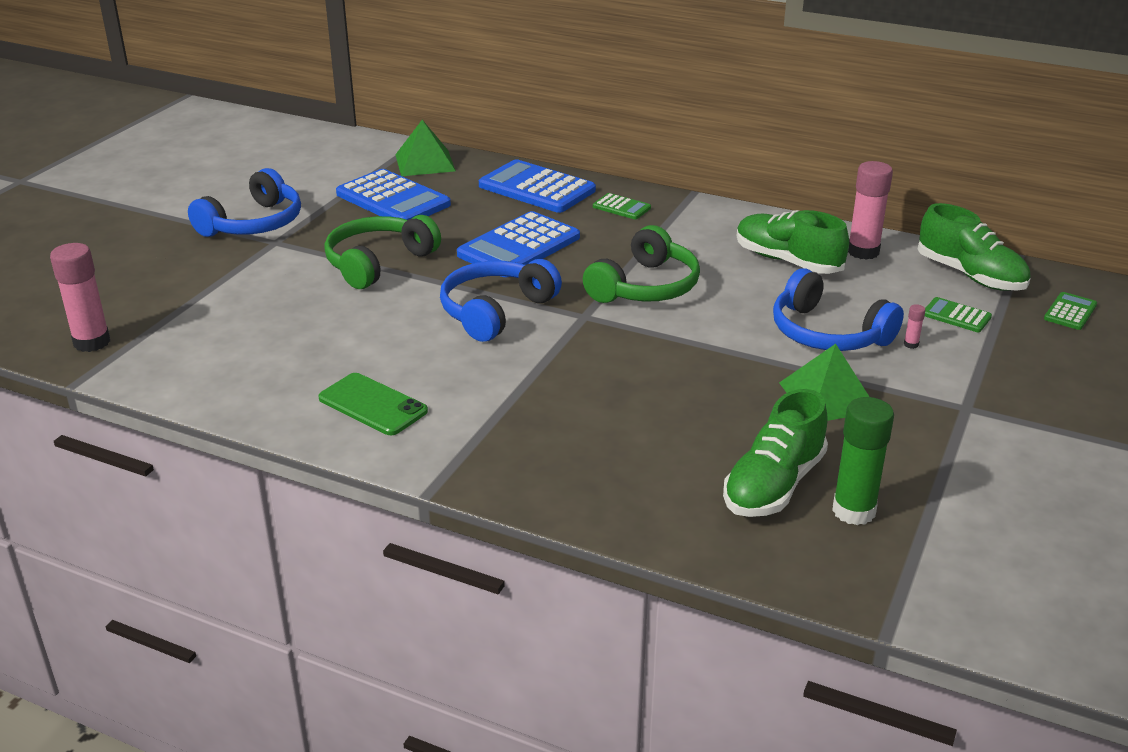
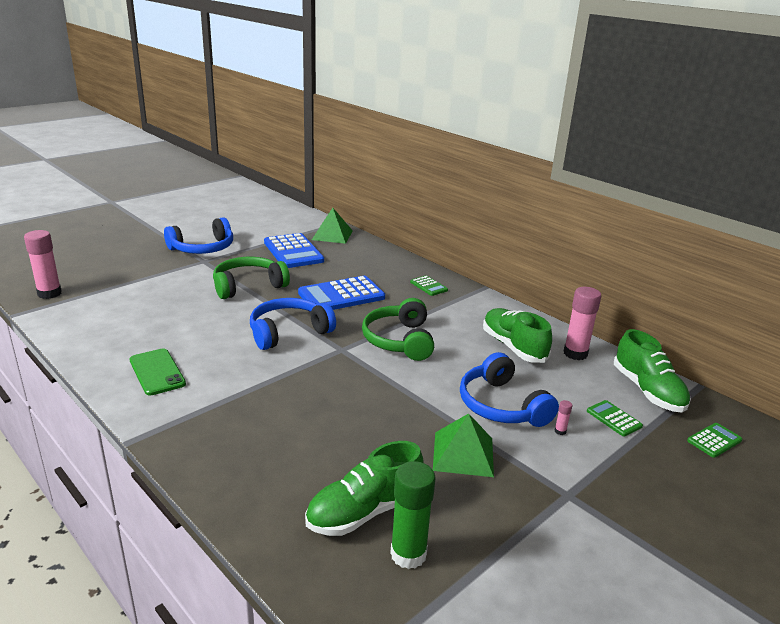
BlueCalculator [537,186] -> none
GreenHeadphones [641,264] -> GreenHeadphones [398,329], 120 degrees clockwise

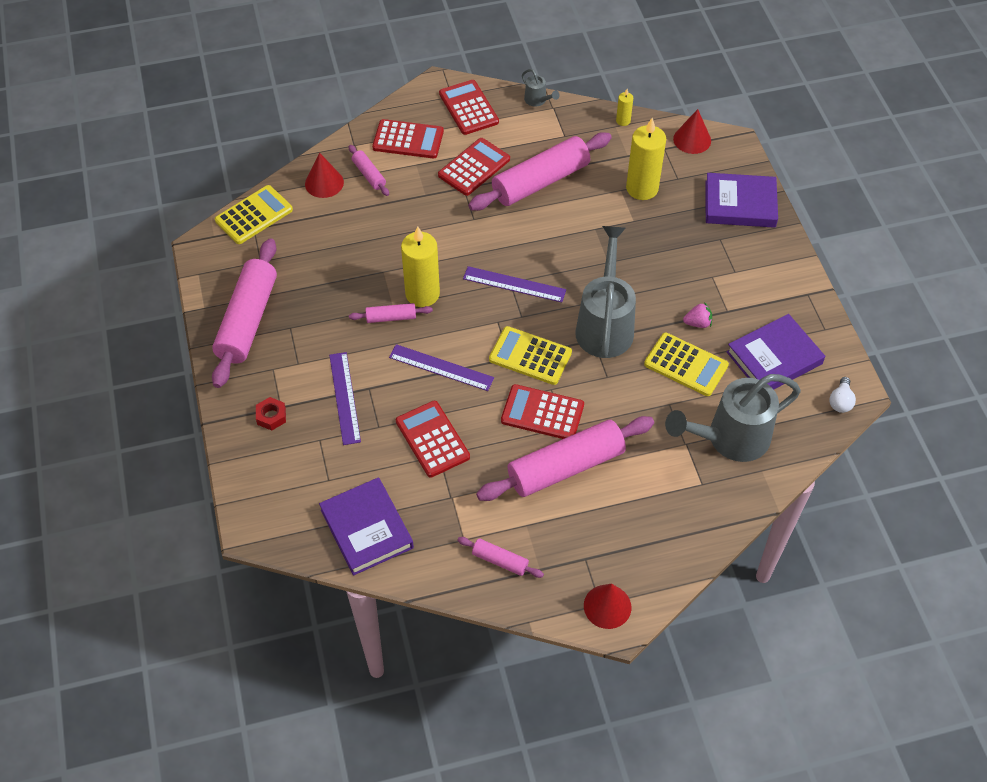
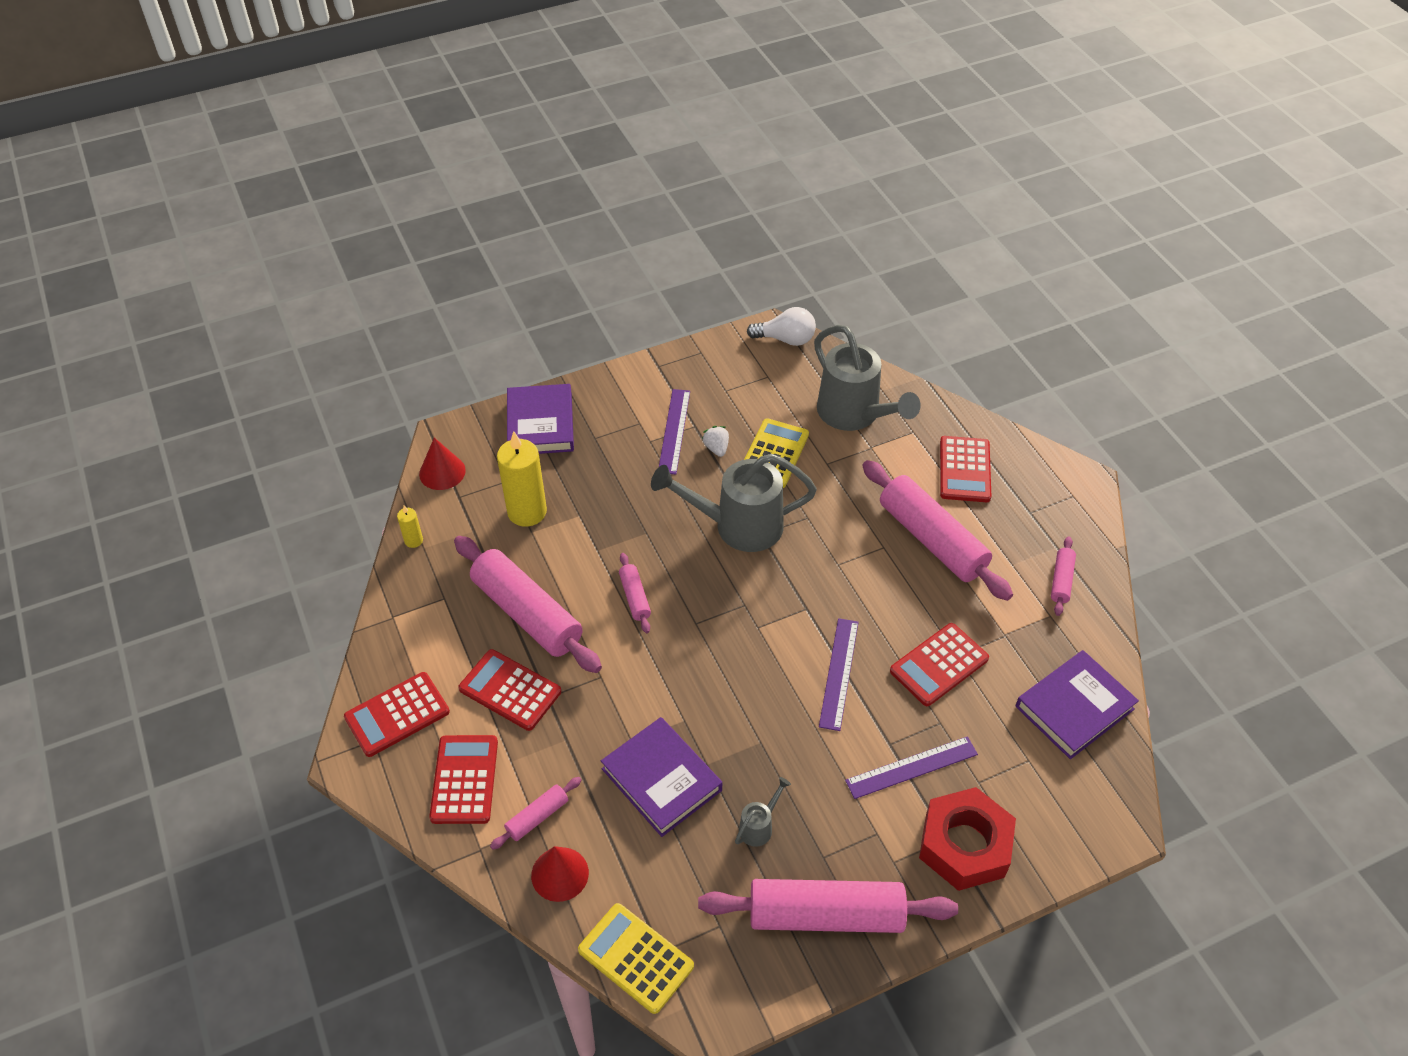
GreyWateringCan [541,88] -> GreyWateringCan [763,812], relocated
YellowCandle [420,266] -> none
PurpleRuler [514,284] -> PurpleRuler [674,431], relocated
PinkStrawberry [697,315] -> WhiteStrawberry [715,441]
PinkRollingPin [391,313] -> PinkRollingPin [635,593], relocated
PurpleBook [775,352] -> PurpleBook [661,777], relocated
YellowCalculator [530,355] -> none
WhiteLightBulb [842,395] -> WhiteLightBulb [781,326], x1.55
RedCalculator [542,411] -> RedCalculator [965,469], relocated
RedNut [271,413] -> RedNut [967,839], x2.31
RedCone [607,606] -> none

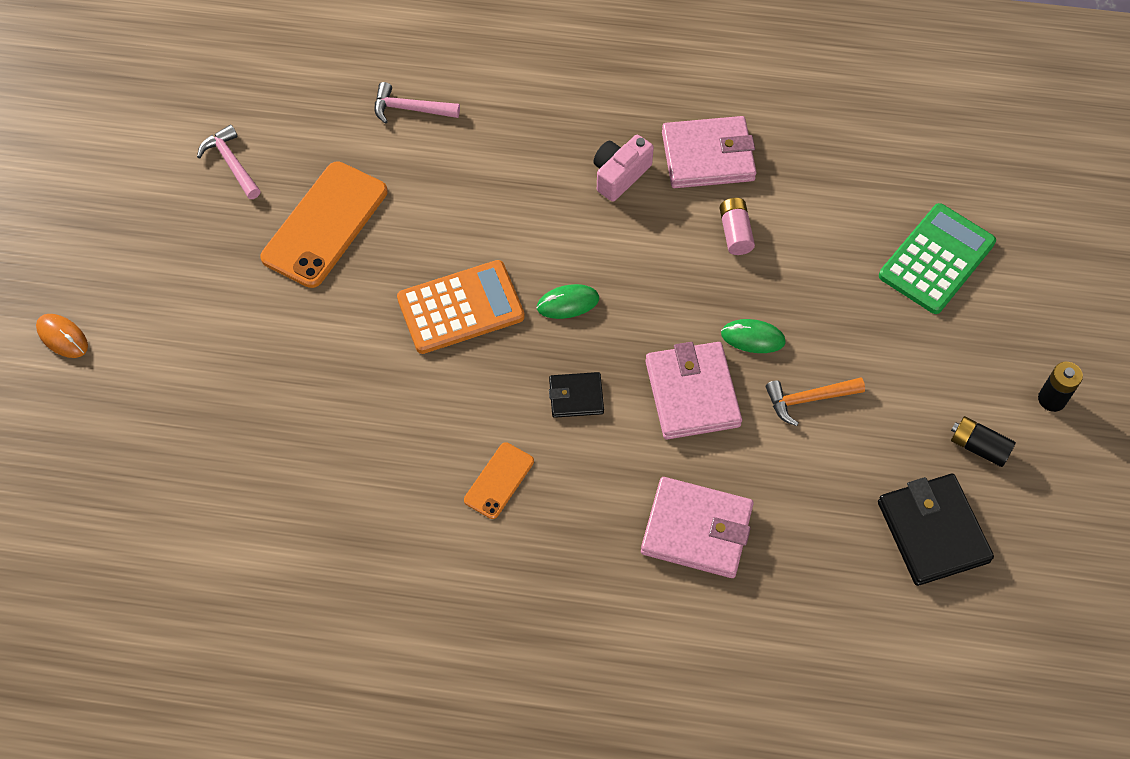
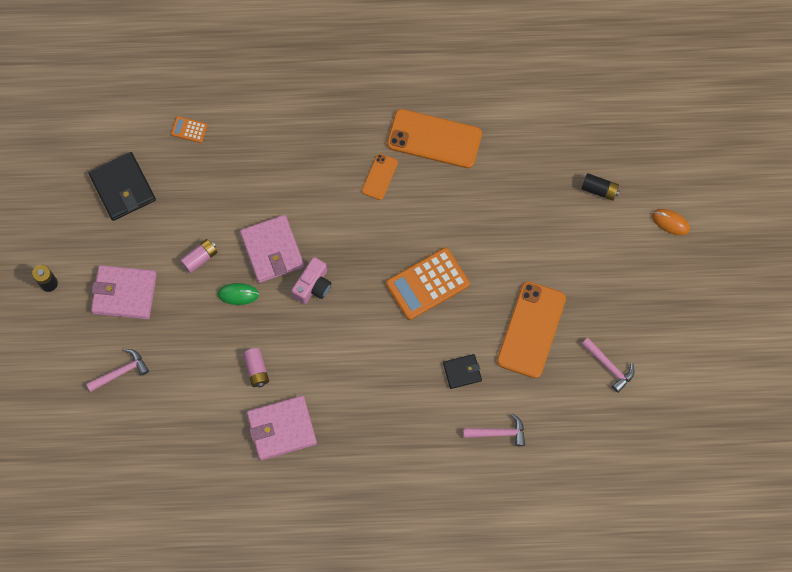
PinkCamera [623,168] -> PinkCamera [311,280], relocated
GreenCalculator [937,258] -> PinkHammer [117,370]
GreenMouse [568,301] -> none
BlackWallet [576,395] -> BlackWallet [462,371], relocated
OrangeHammer [815,401] -> PinkBattery [198,256]
BlackBattery [983,441] -> BlackBattery [600,187], relocated
PinkWallet [697,527] -> PinkWallet [124,292], relocated
none -> OrangePhone [434,138]
none -> OrangeCalculator [189,129]

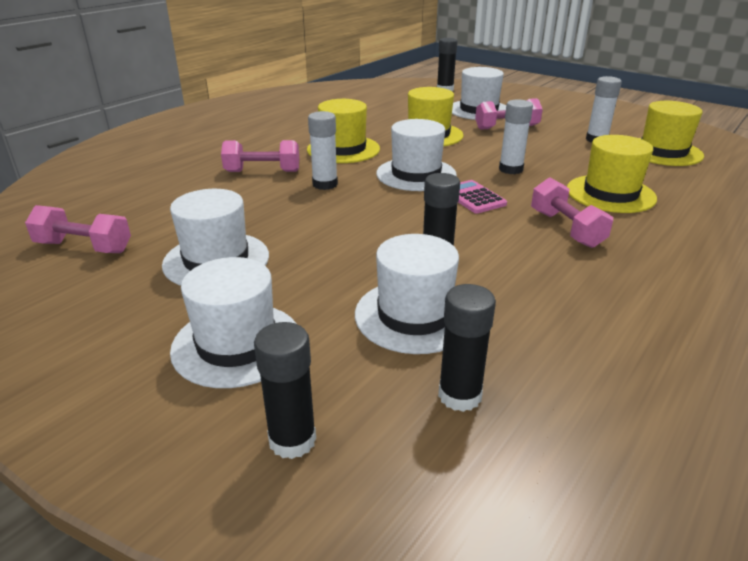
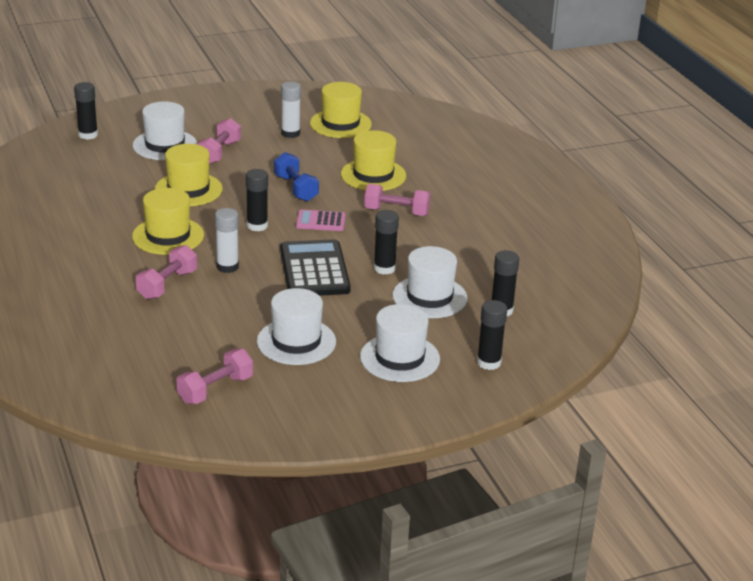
WhiteGlueStick [516,136] -> BlueDumbbell [296,177]
WhiteHat [416,155] -> BlackGlueStick [257,200]
none -> BlackCalculator [315,267]

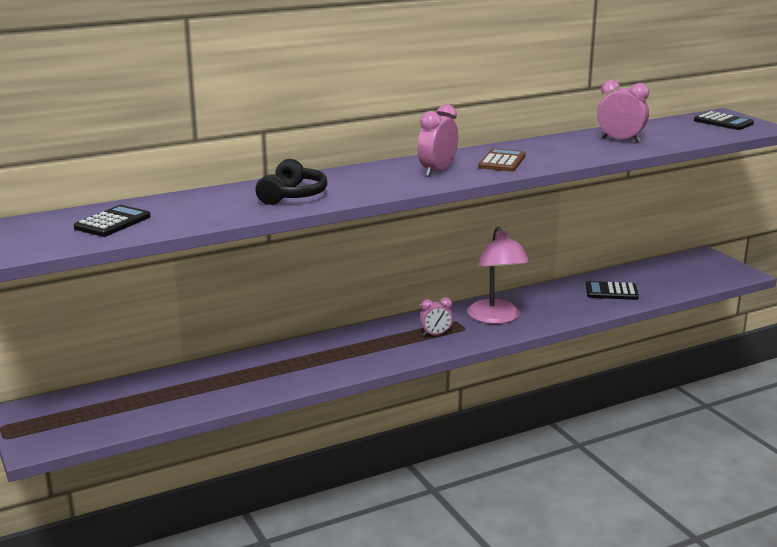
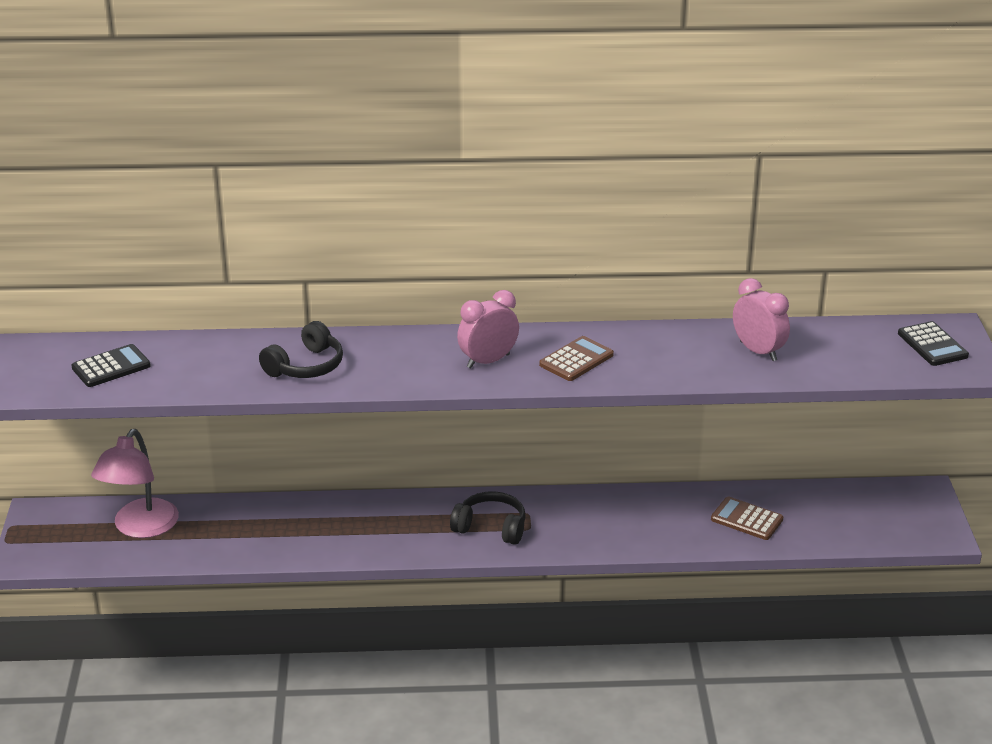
PinkLamp [498,275] -> PinkLamp [135,483], relocated
BlackCalculator [612,290] -> BrownCalculator [747,518]
PinkClock [436,316] -> BlackHeadphones [488,518]

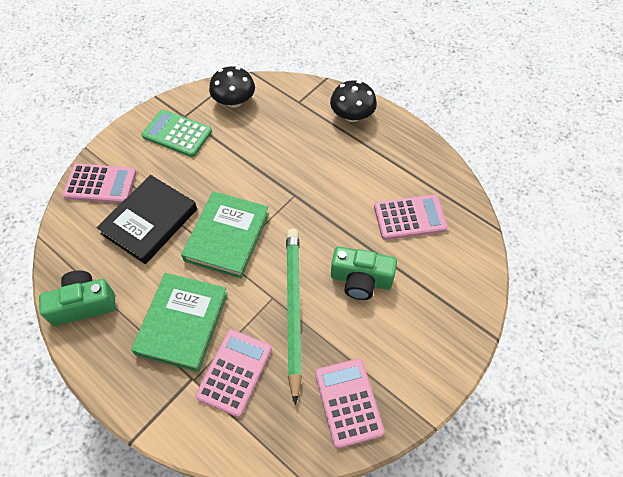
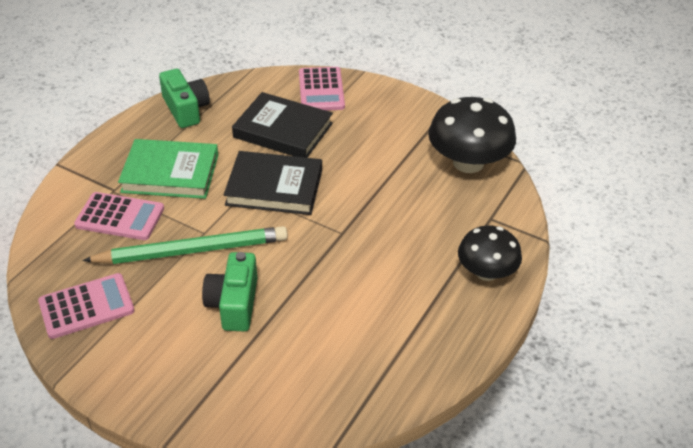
BlackMushroom [232,87] -> BlackMushroom [472,135], x1.54
GreenCalculator [177,133] -> none
GreenBook [225,234] -> BlackBook [273,183]
PinkCalculator [411,217] -> none

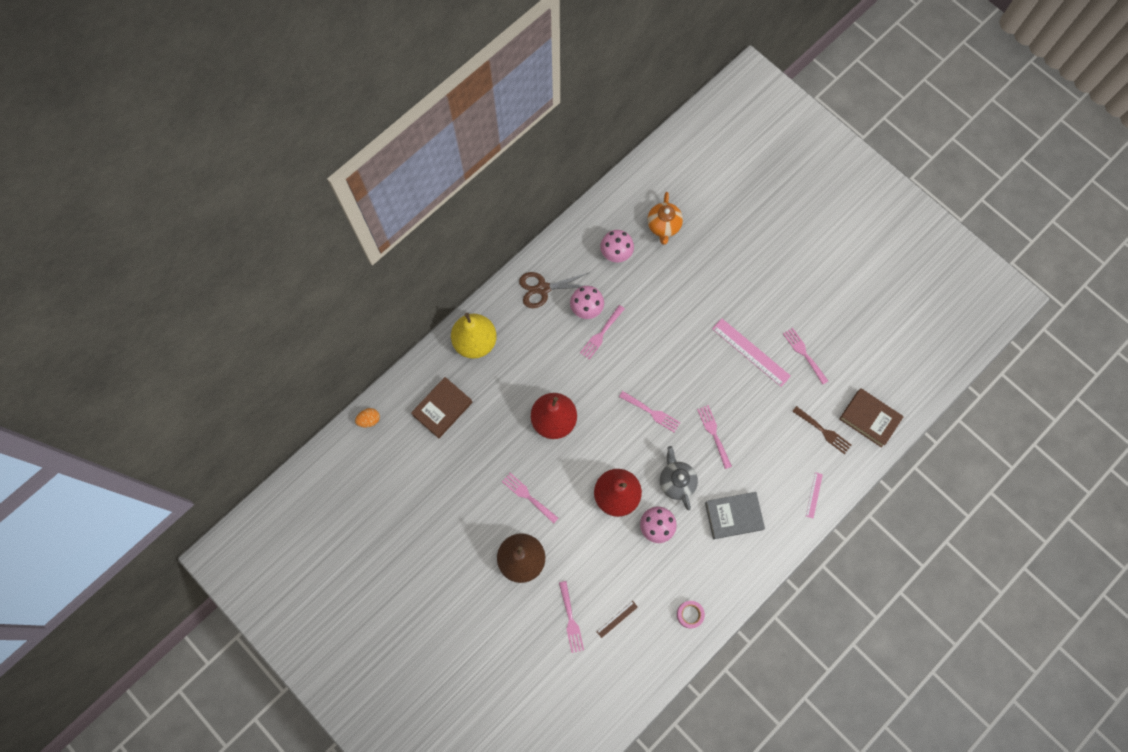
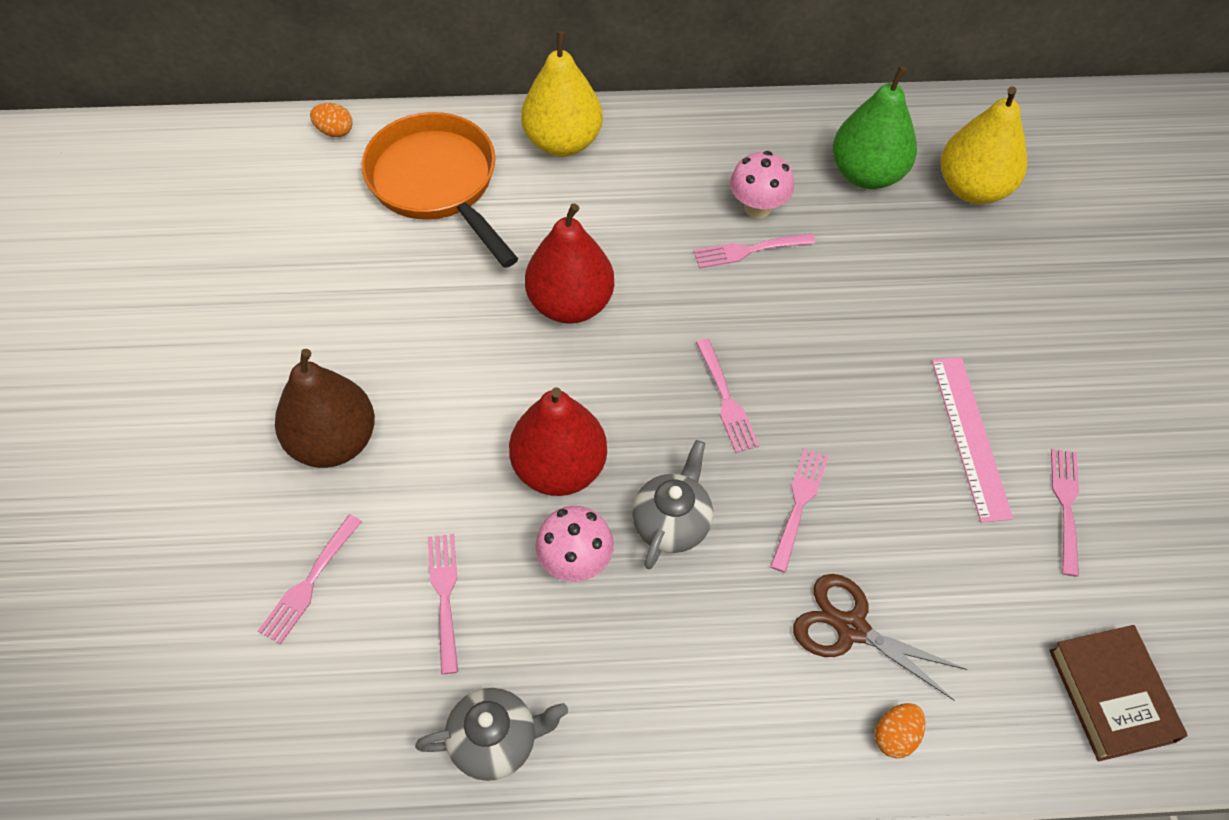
OrangeTeapot [665,218] -> YellowPear [984,145]
PinkMushroom [617,246] -> GreenPear [875,127]
BrownScissors [556,290] -> BrownScissors [880,637], relocated
BrownBook [441,407] -> OrangePan [440,190]
BrownFork [821,430] -> none
PinkRuler [814,495] -> OrangeEgg [900,730]
PinkFork [530,498] -> PinkFork [443,604], relocated
GreyBook [735,515] -> none
BrownRuler [617,619] -> none
PinkTape [691,614] -> GreyTeapot [491,734]

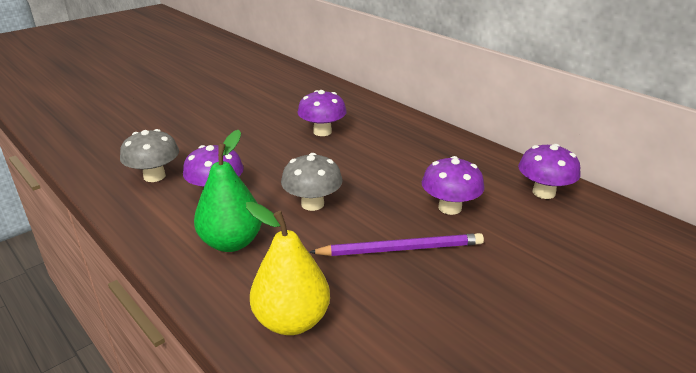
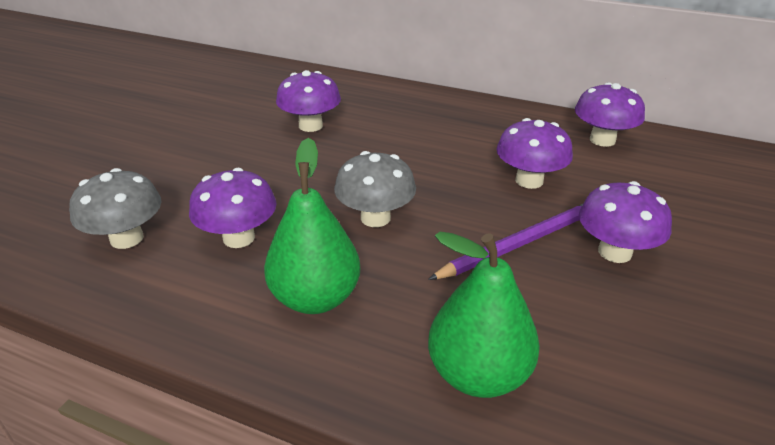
YellowPear [288,268] -> GreenPear [484,315]
none -> PurpleMushroom [625,222]

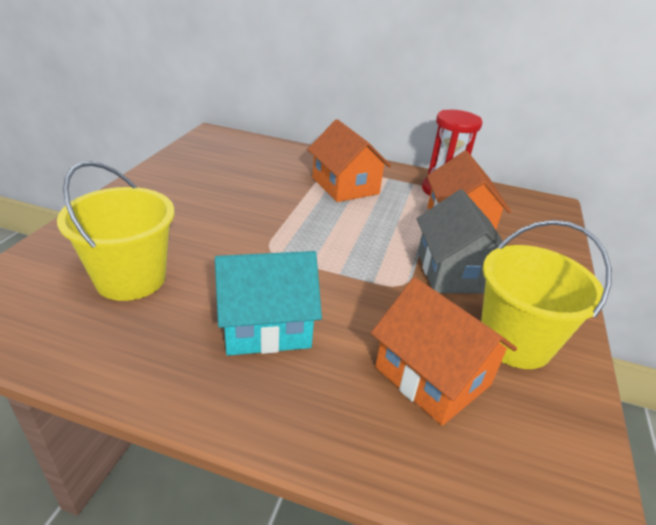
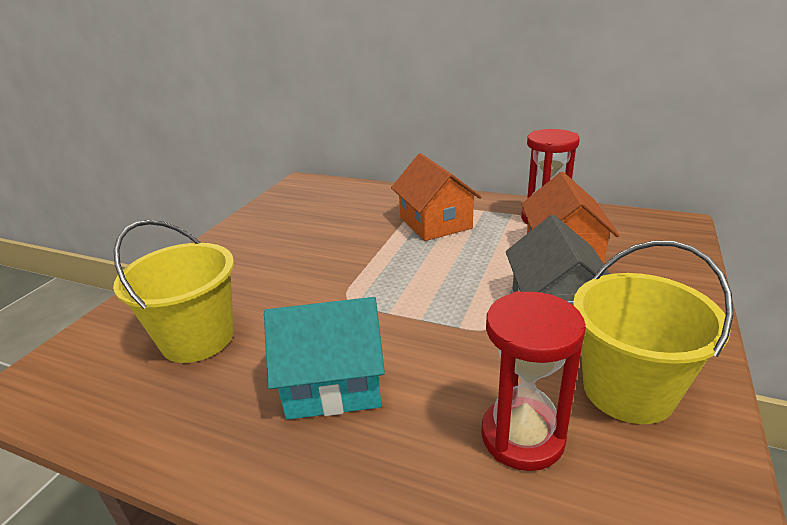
OrangeHouse [444,351] -> RedHourglass [533,381]

